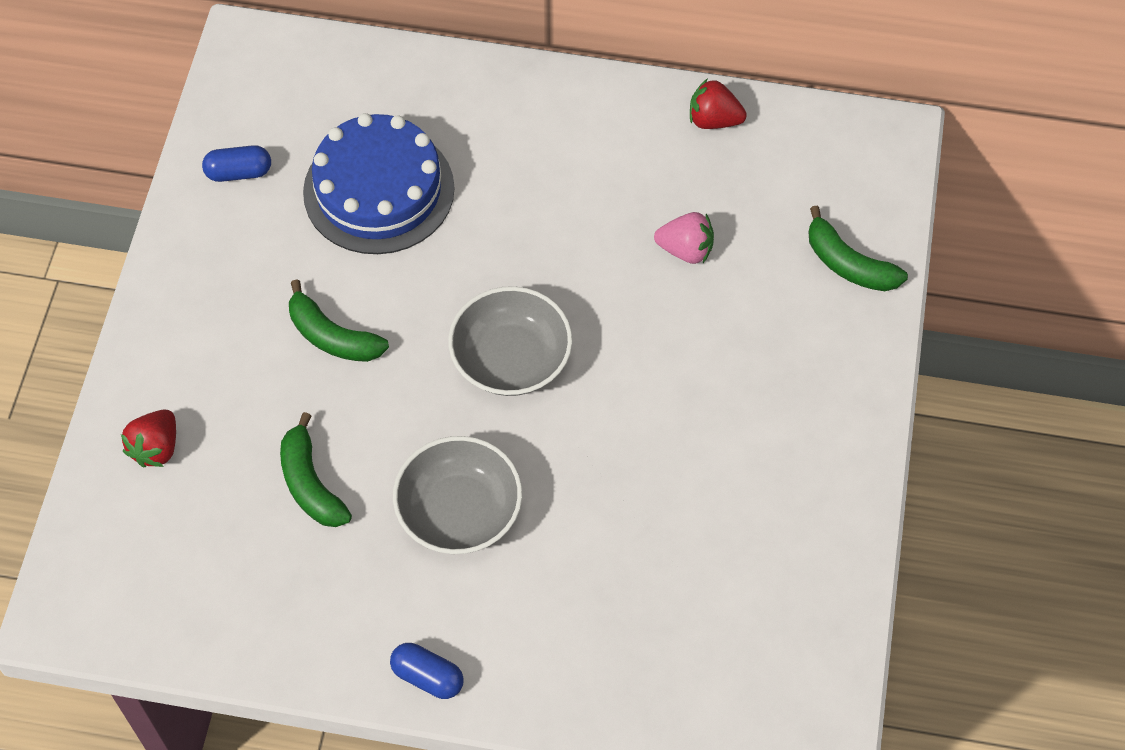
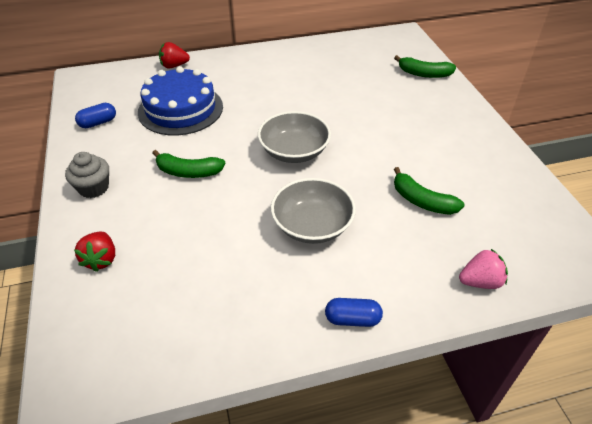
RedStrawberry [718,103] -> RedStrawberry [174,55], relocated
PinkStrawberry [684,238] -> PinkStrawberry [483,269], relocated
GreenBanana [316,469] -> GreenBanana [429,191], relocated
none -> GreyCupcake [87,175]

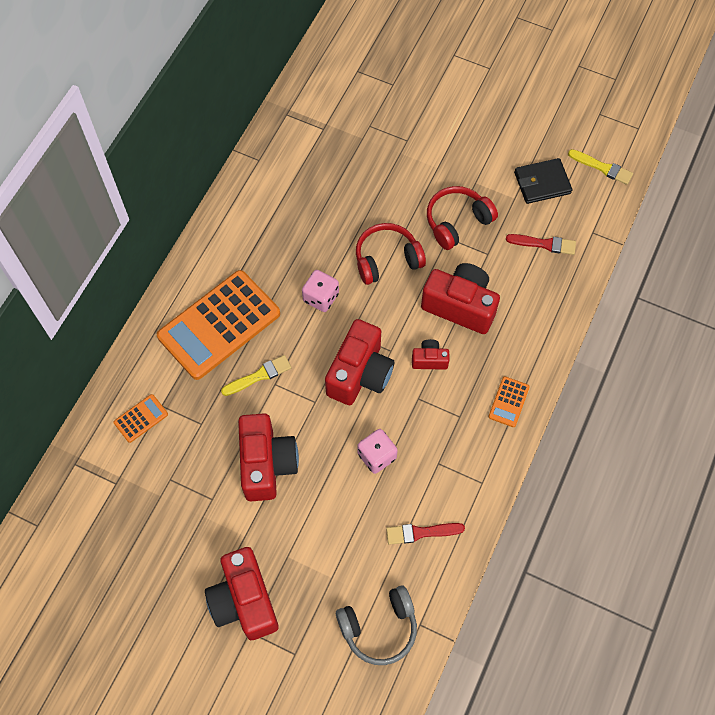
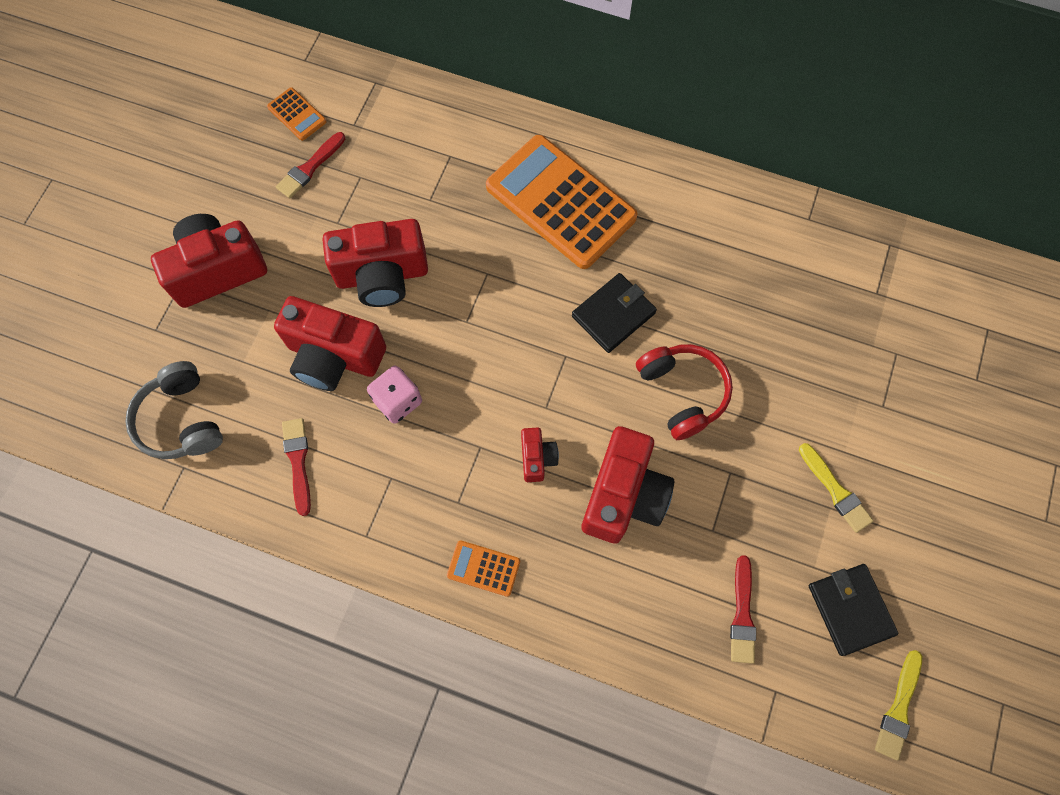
RedHeadphones [462,218] -> none
PinkDice [320,291] -> BlackWallet [614,313]
RedCamera [359,362] -> RedCamera [330,343], relocated
YellowBrush [256,375] -> YellowBrush [836,488], relocated
OrangeCalculator [141,418] -> OrangeCalculator [296,114], relocated
none -> RedBrush [310,165]

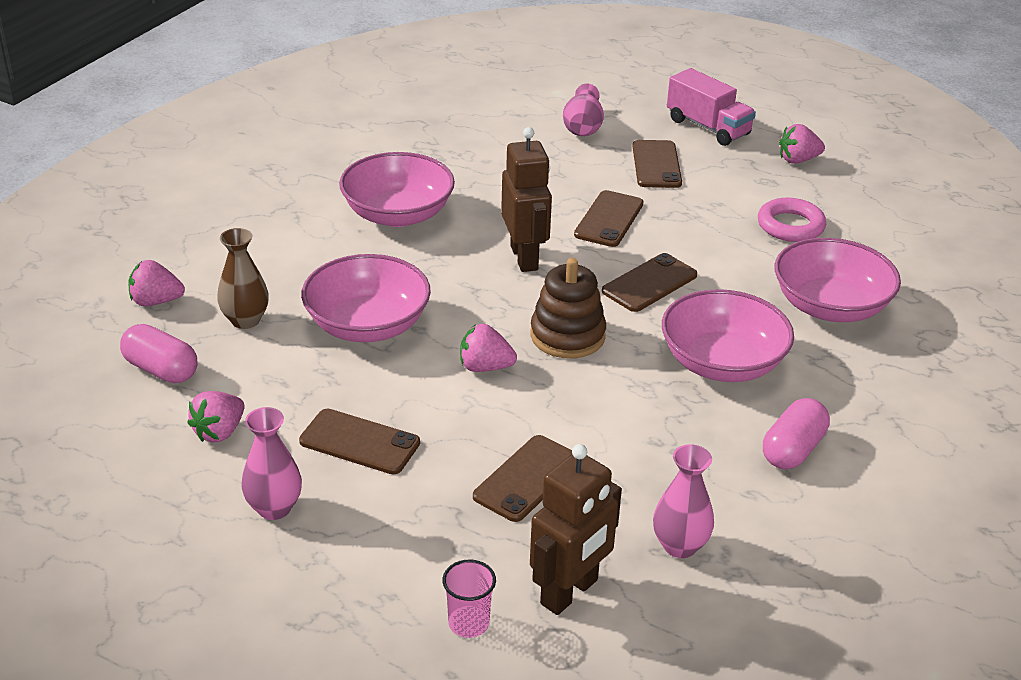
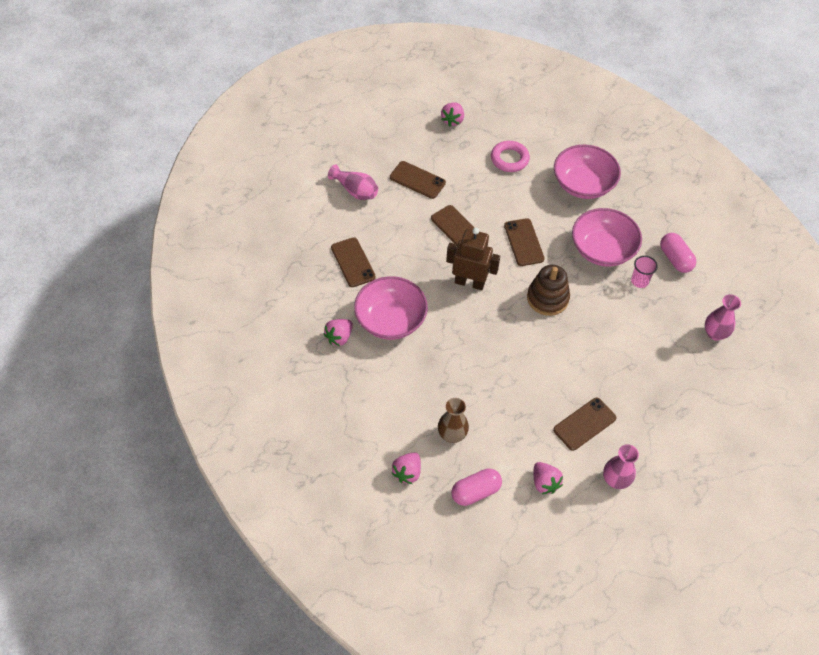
PinkTruck [711,107] -> none
PinkBowl [366,298] -> none
PinkStrawberry [488,348] -> PinkStrawberry [338,332], relocated
BrownPhone [522,478] -> BrownPhone [353,262], relocated
BrownRobot [576,529] -> none
PinkCup [469,599] -> PinkCup [644,272], relocated

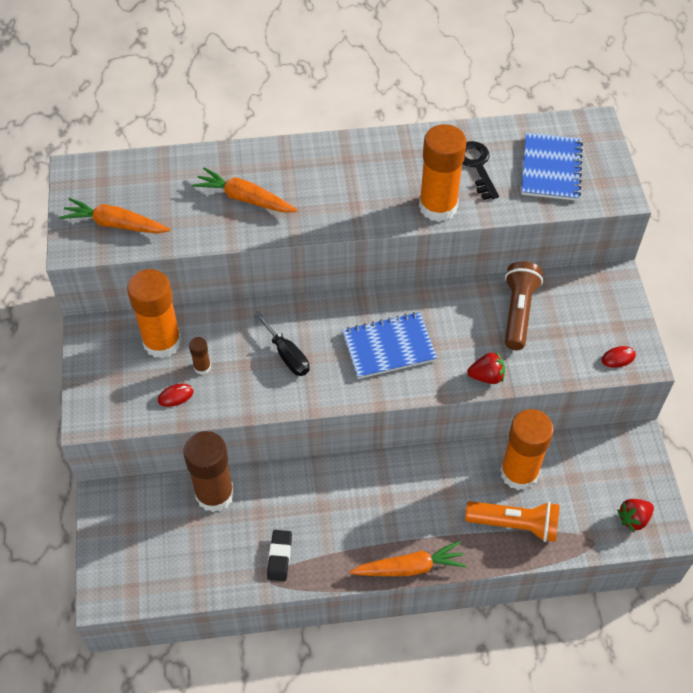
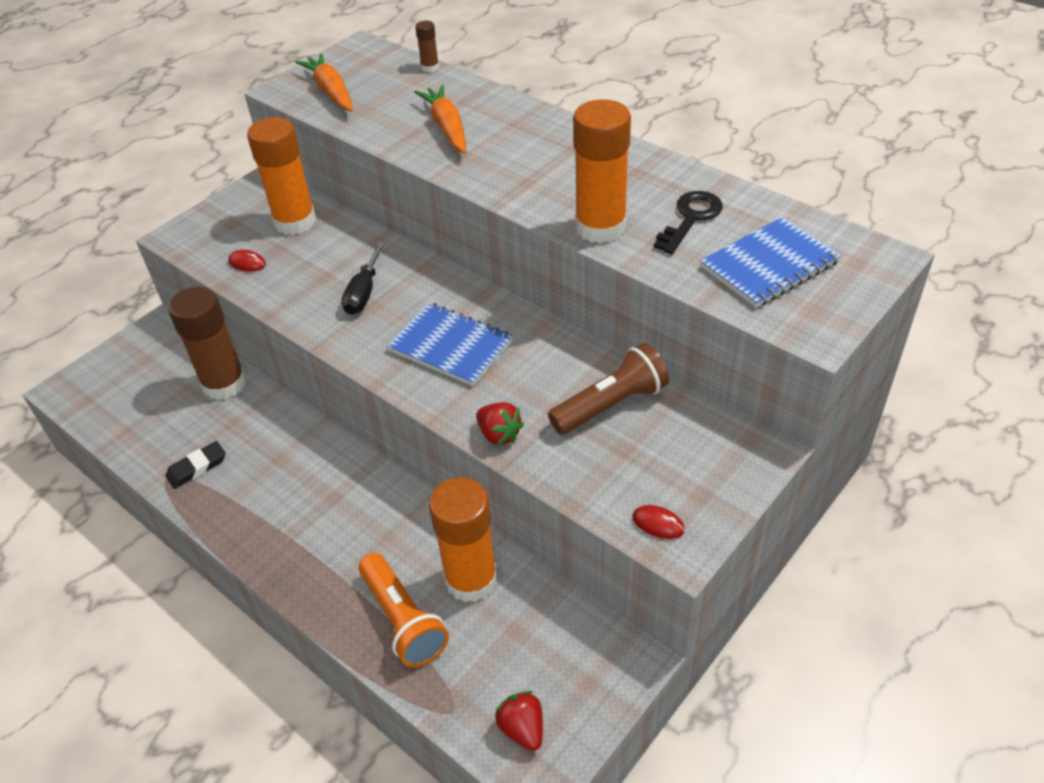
BrownGlueStick [200,356] -> BrownGlueStick [427,46], relocated
RedStrawberry [635,515] -> RedStrawberry [518,721], 45 degrees clockwise
OrangeCarrot [408,558] -> none

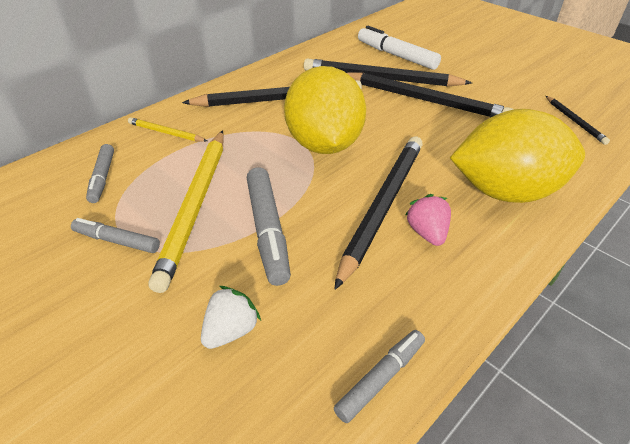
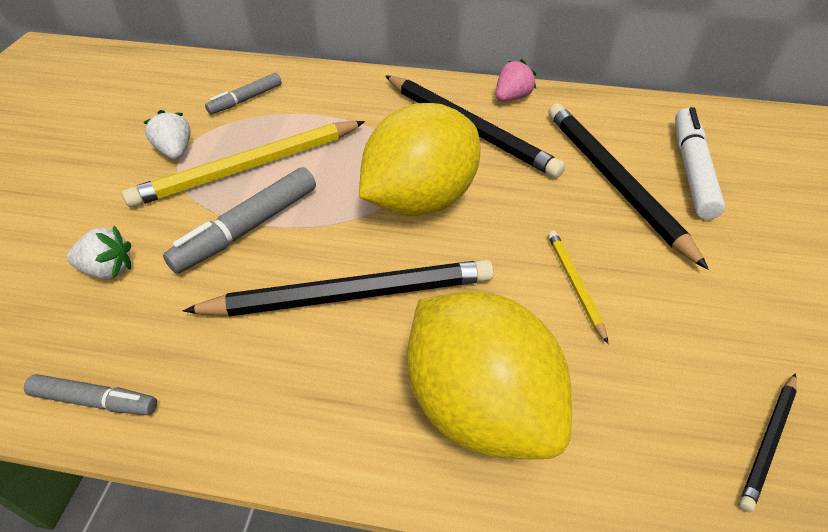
BlackPencil [430,95] -> none
YellowPencil [167,130] -> YellowPencil [578,287], relocated
PinkStrawberry [428,220] -> PinkStrawberry [516,80], relocated
GreyMarker [115,235] -> WhiteStrawberry [167,134]

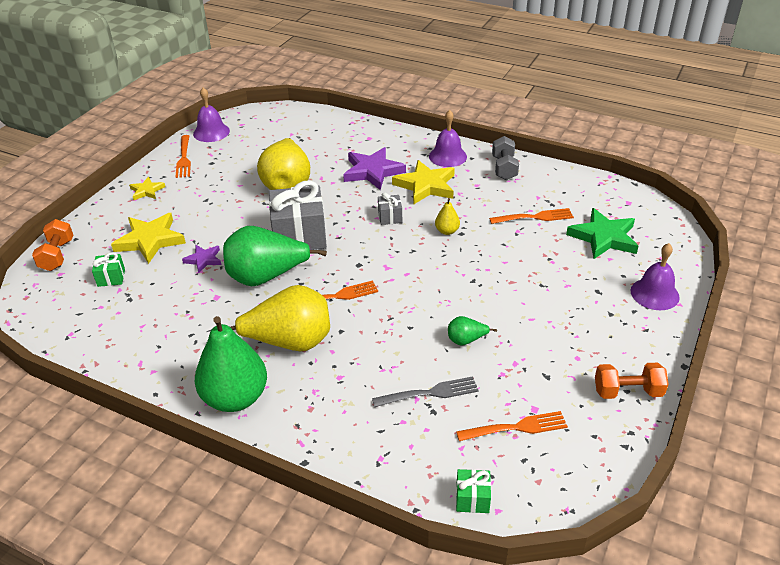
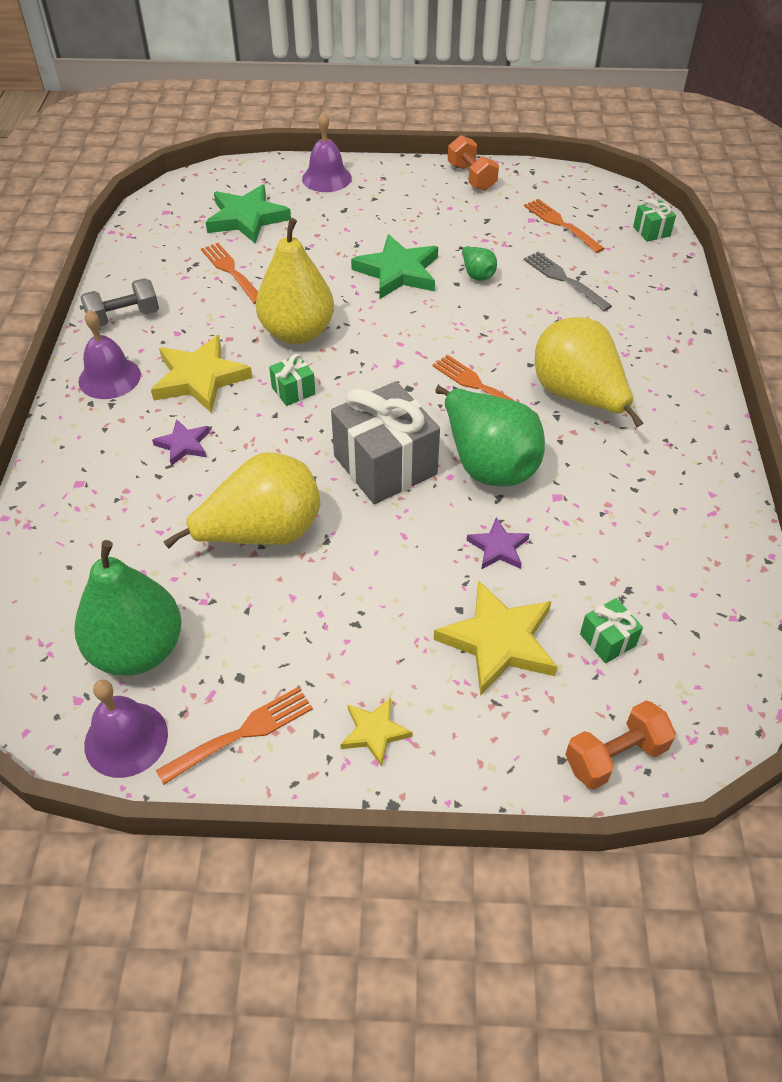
PurpleStar [374,168] -> PurpleStar [181,442], x0.54
GreyGift [390,208] -> GreenGift [292,380]
YellowPear [447,216] -> YellowPear [295,281], x2.24
GreenPear [231,364] -> GreenPear [128,608], relocated
none -> GreenStar [394,266]

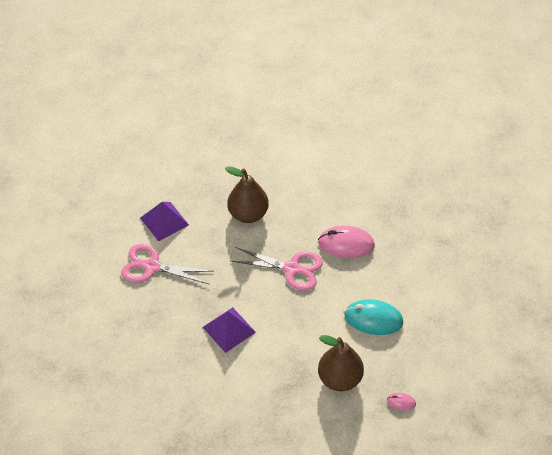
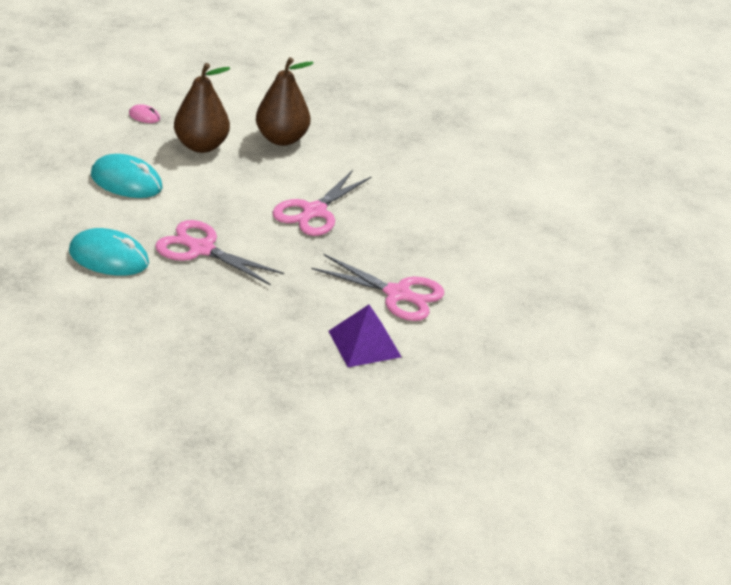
BrownPear [247,194] -> BrownPear [285,101], relocated
PinkMouse [346,242] -> TurquoiseMouse [109,252]
PurplePyramid [229,330] -> PinkScissors [322,203]

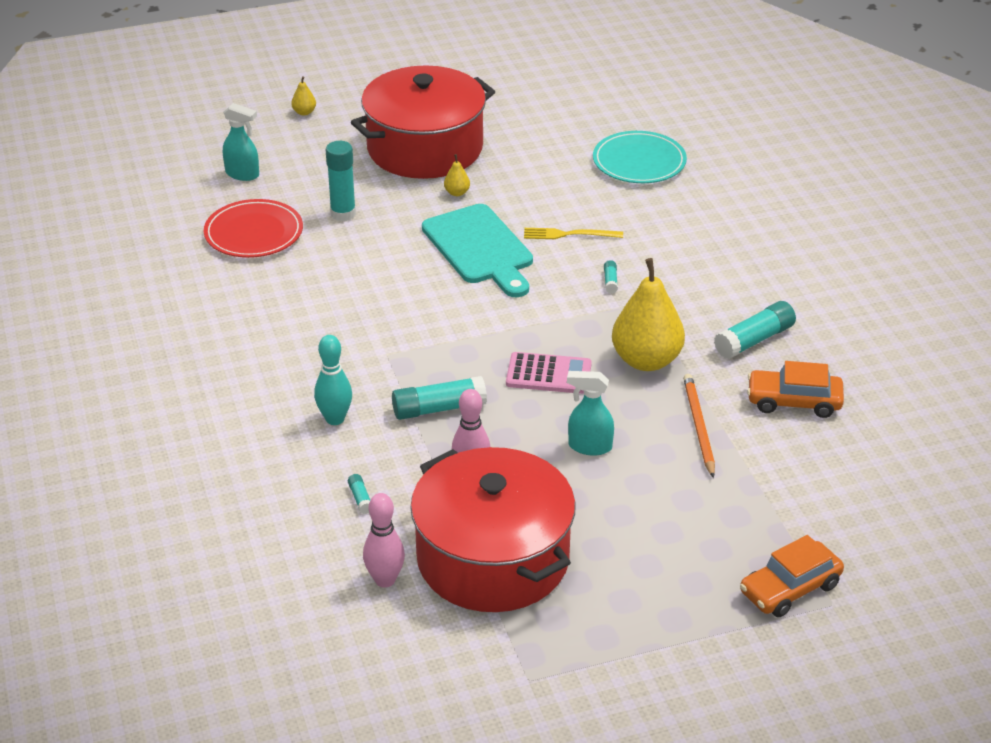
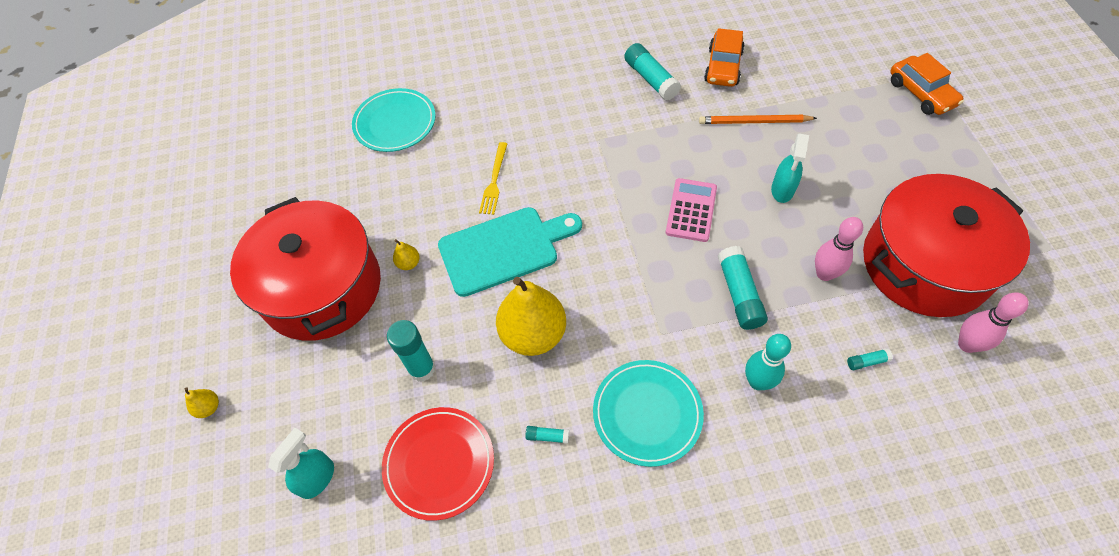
YellowPear [648,314] -> YellowPear [531,316], relocated
TurquoiseGlueStick [611,277] -> TurquoiseGlueStick [547,435], relocated
none -> TurquoisePlate [648,413]

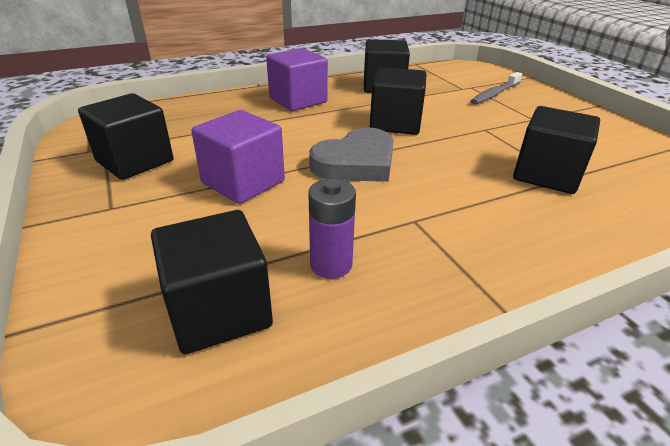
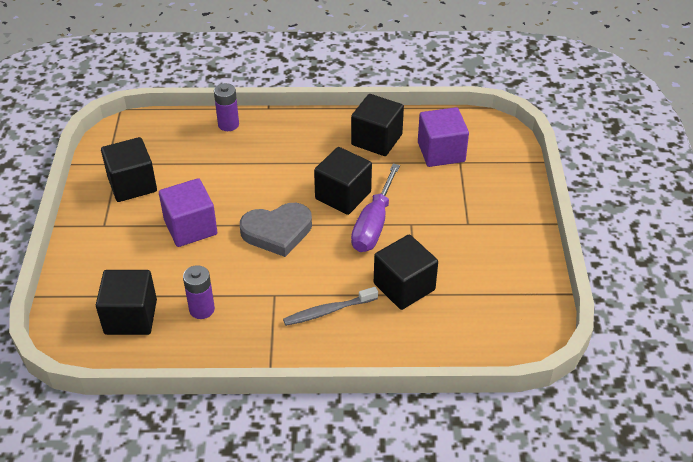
PurpleCube [297,79] -> PurpleCube [443,137], relocated
GreyToothbrush [496,88] -> GreyToothbrush [330,306], relocated
none -> PurpleBattery [226,107]
none -> PurpleScrewdriver [375,208]

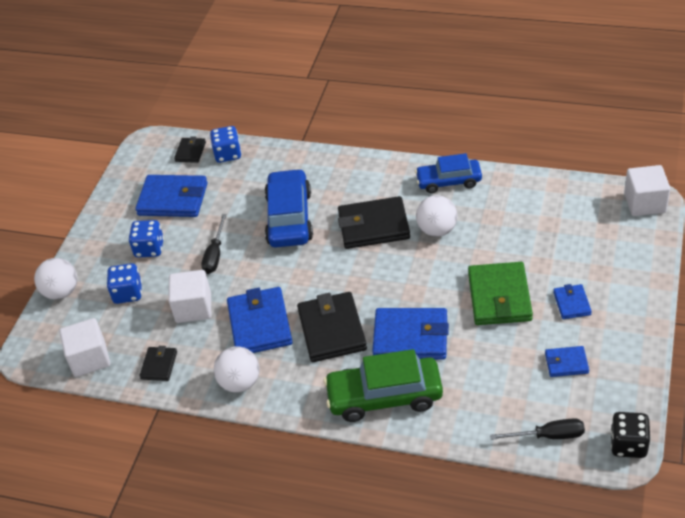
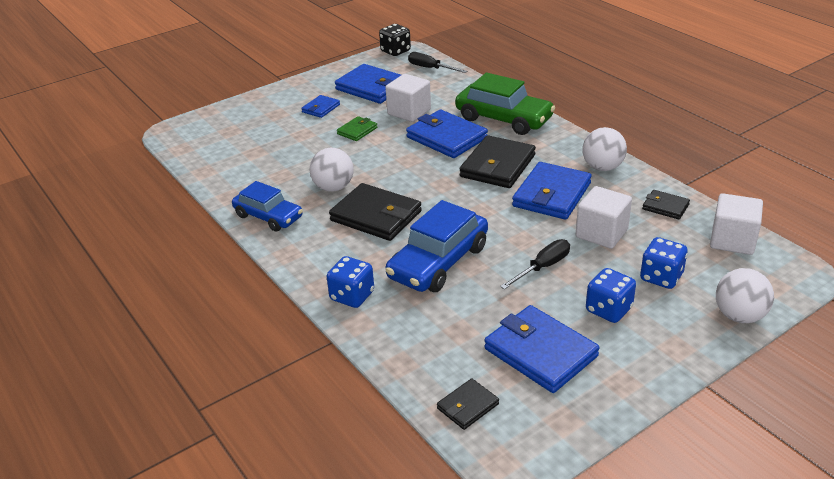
BlueDice [225,144] -> BlueDice [350,282], relocated
WhiteCube [647,190] -> WhiteCube [408,98], relocated
GreenWallet [500,293] -> GreenWallet [357,128], x0.52
BlackWallet [158,363] -> BlackWallet [666,205], 75 degrees clockwise
BlueWallet [567,361] -> BlueWallet [368,84], x1.93

